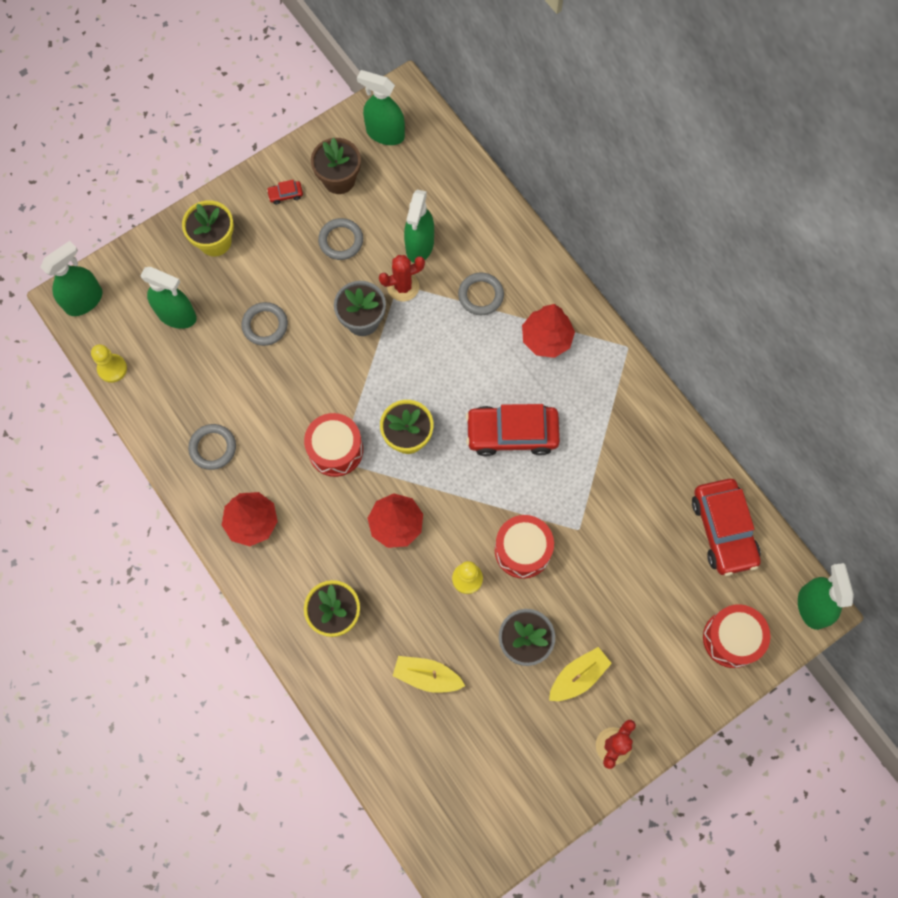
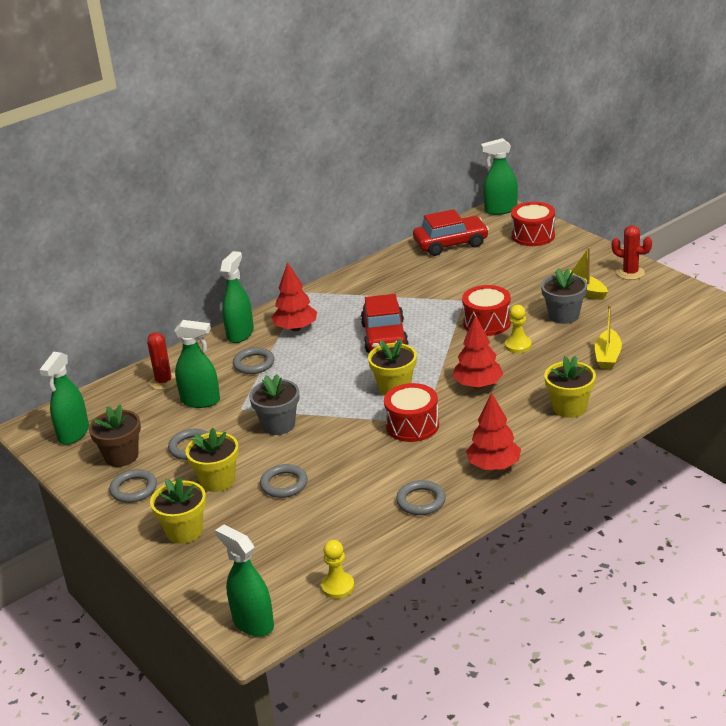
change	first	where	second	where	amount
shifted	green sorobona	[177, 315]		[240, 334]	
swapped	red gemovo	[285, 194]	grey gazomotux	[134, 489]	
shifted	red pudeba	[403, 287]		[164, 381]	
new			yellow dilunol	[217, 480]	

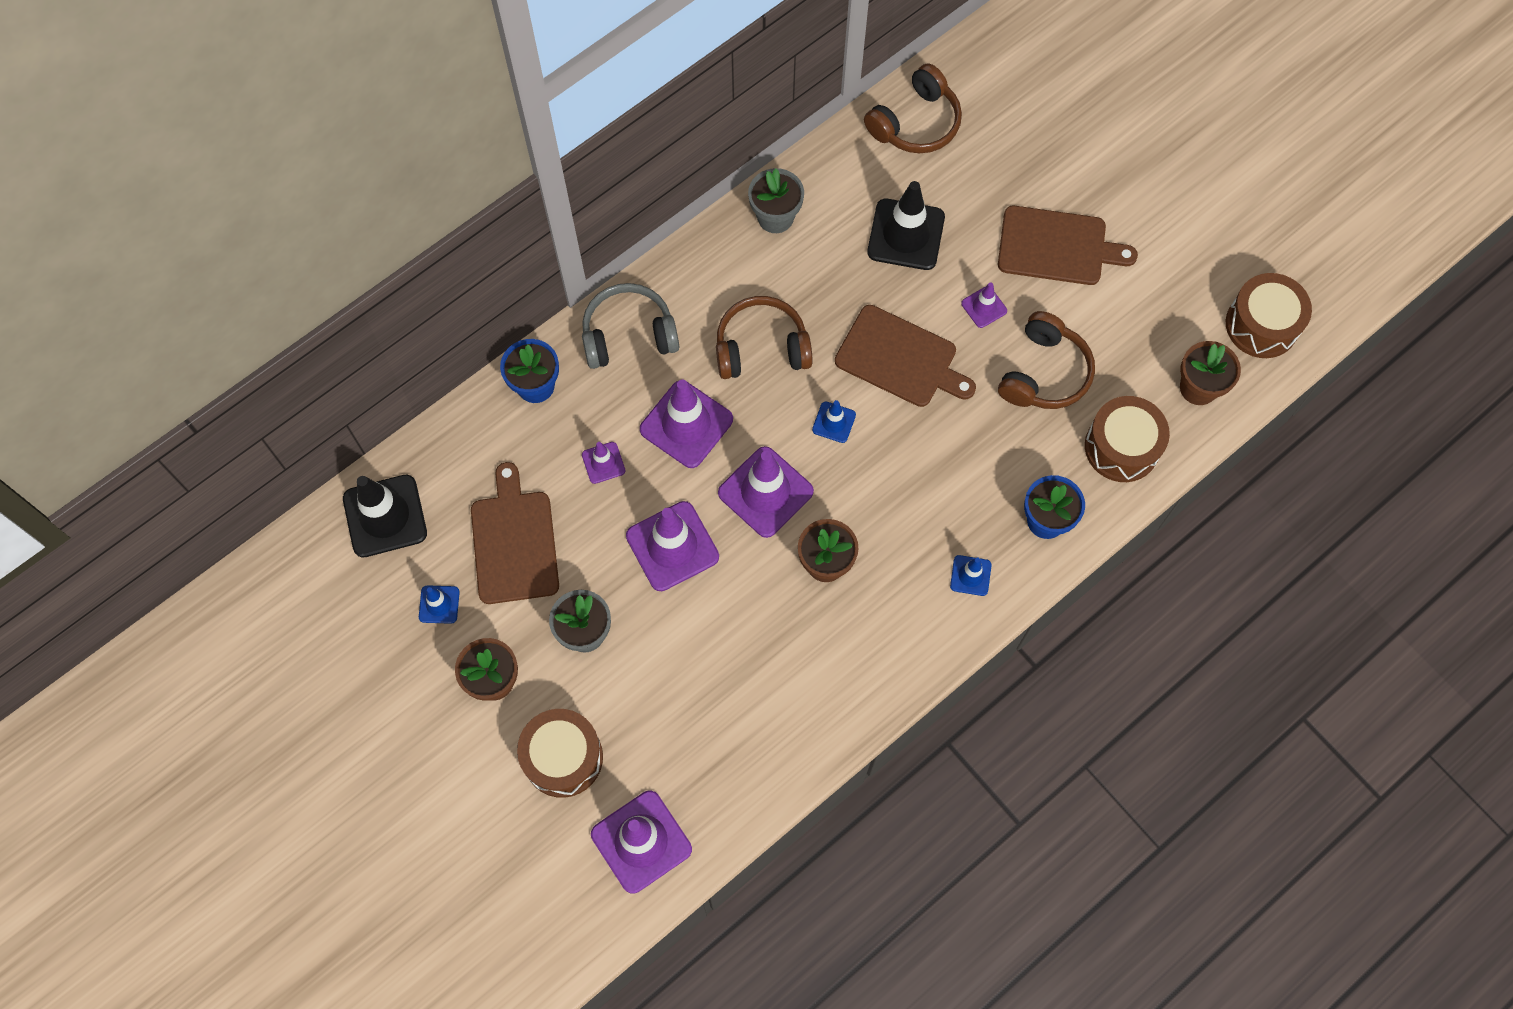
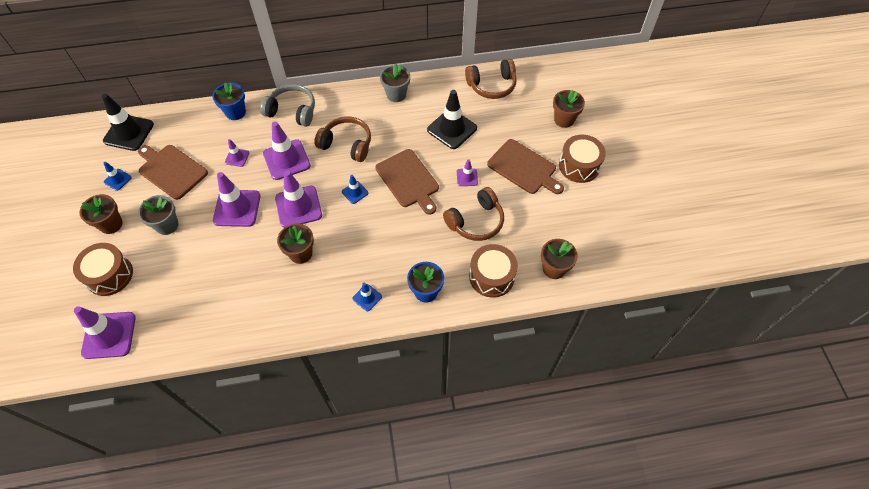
change	first	where	second	where	amount
rotated	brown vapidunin	[514, 542]		[171, 170]	75 degrees counterclockwise
shifted	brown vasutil	[1261, 325]		[579, 166]	
new			brown dilunol	[564, 119]	

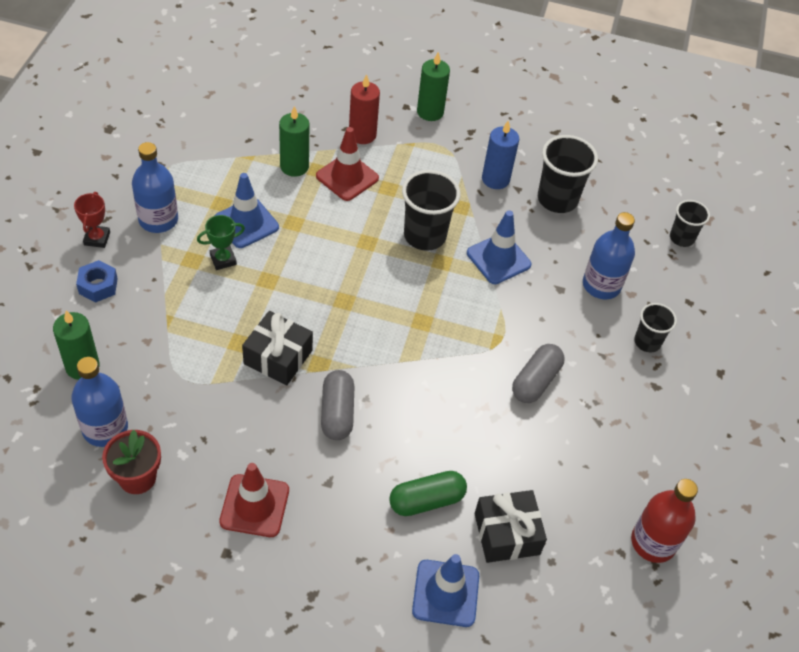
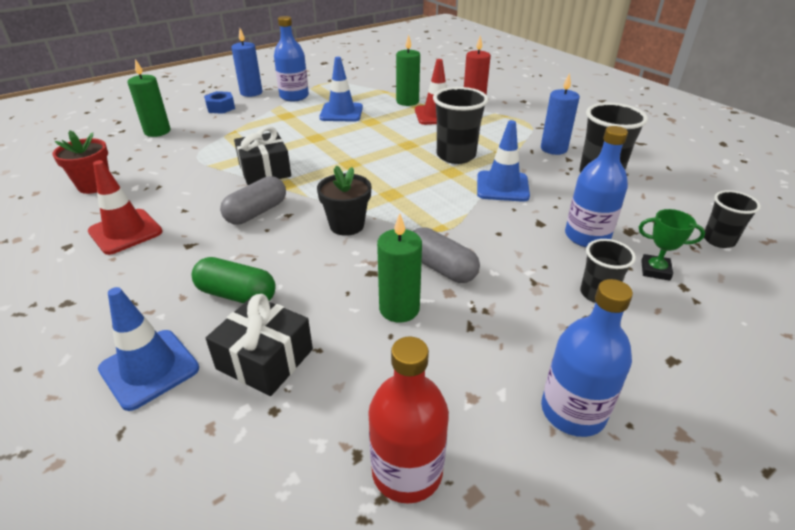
change	first	where	second	where	amount
shifted	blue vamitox	[105, 428]		[573, 411]	
swapped	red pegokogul	[97, 238]	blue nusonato	[251, 93]	
shifted	green pegokogul	[223, 260]		[655, 270]	
shifted	green nusonato	[430, 112]		[399, 309]	
rotated	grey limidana	[535, 381]		[441, 268]	60 degrees clockwise
new			black dilunol	[347, 225]	

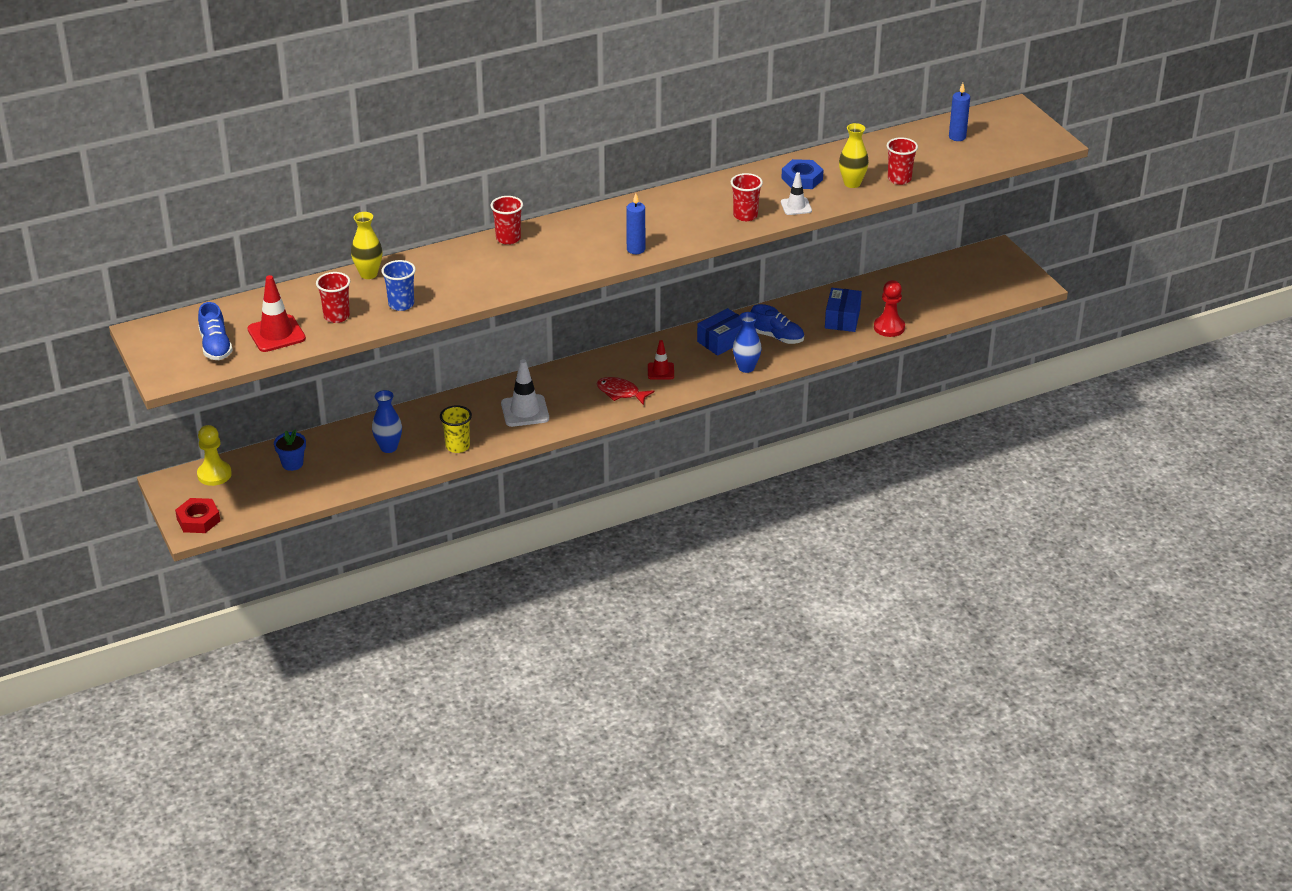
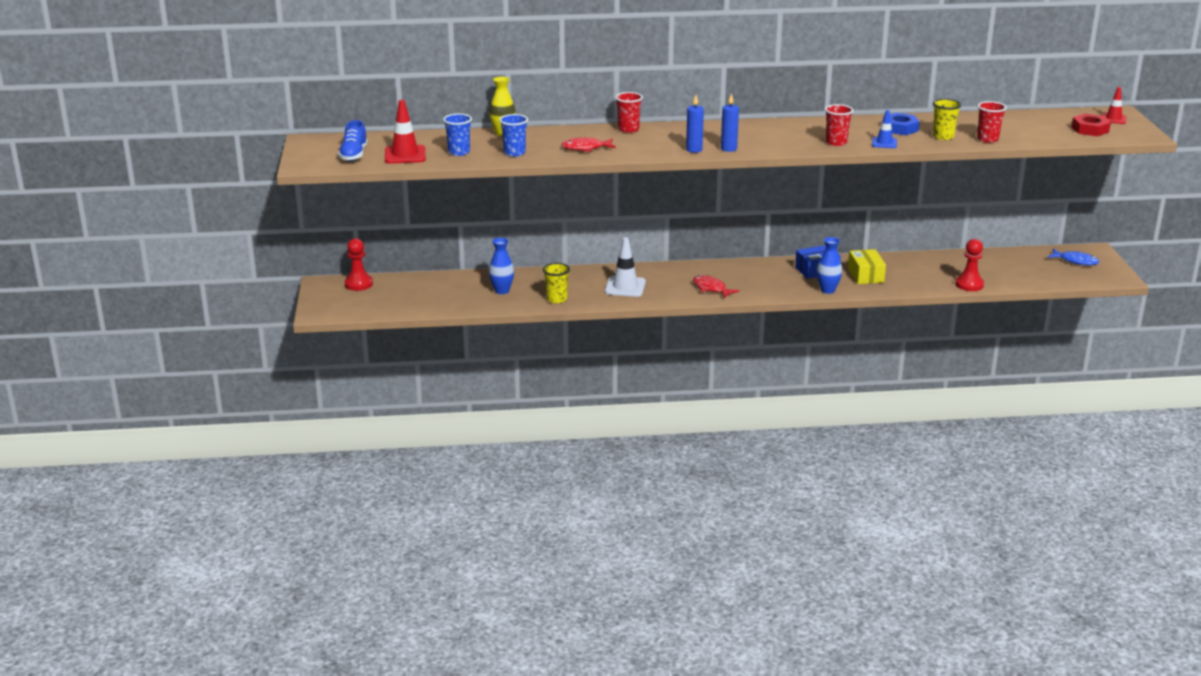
change	first	where	second	where	amount
shifted	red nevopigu	[198, 520]		[1090, 129]	
repainted	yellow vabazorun	[214, 474]	red vabazorun	[358, 284]	
gone	blue dilunol	[292, 464]			
repainted	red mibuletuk	[336, 316]	blue mibuletuk	[459, 152]	
shifted	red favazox	[660, 371]		[1113, 119]	
swapped	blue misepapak	[777, 337]	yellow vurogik	[865, 275]	
repainted	white favazox	[796, 206]	blue favazox	[884, 143]	
gone	blue vurogik	[842, 318]			
swapped	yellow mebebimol	[852, 183]	yellow mibuletuk	[943, 136]	
shifted	blue nusonato	[957, 137]		[694, 150]	
new			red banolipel	[586, 148]	
new			blue banolipel	[1075, 261]	

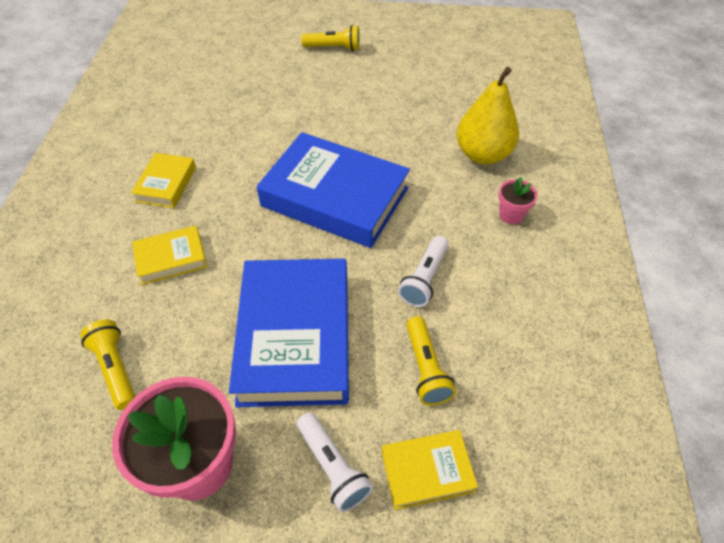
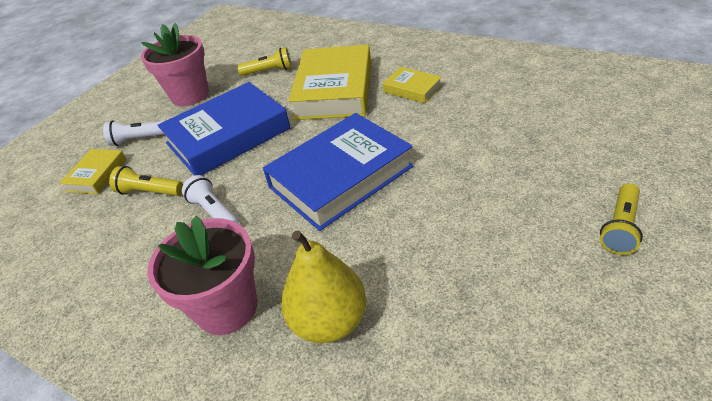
change	first	where	second	where	amount
scaled	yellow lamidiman	[171, 258]		[334, 90]	x2.08
rotated	blue lamidiman	[295, 337]		[228, 136]	60 degrees counterclockwise
scaled	pink dilunol	[511, 215]		[227, 307]	x2.14

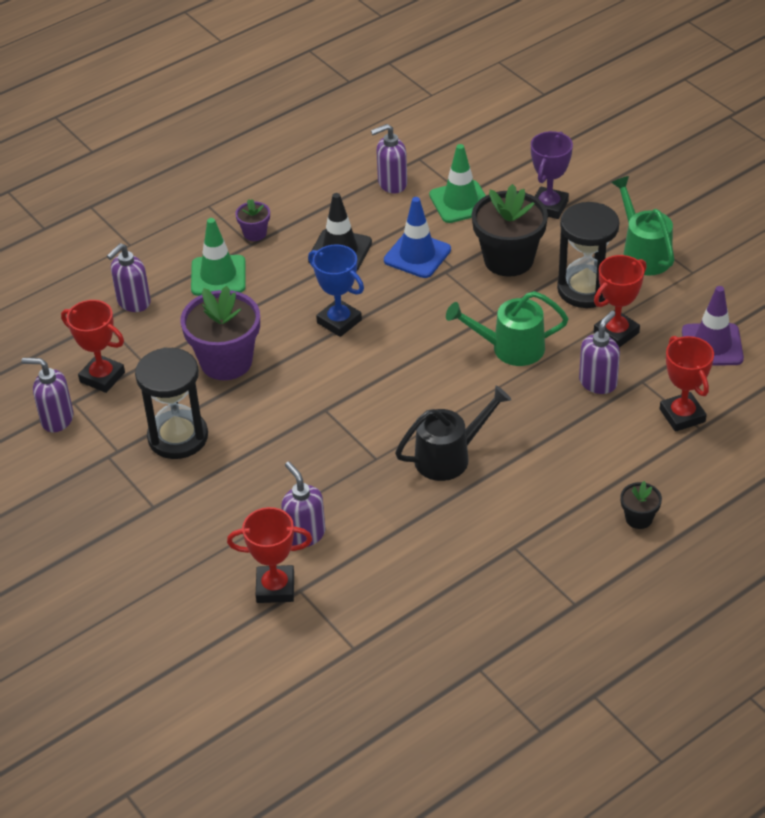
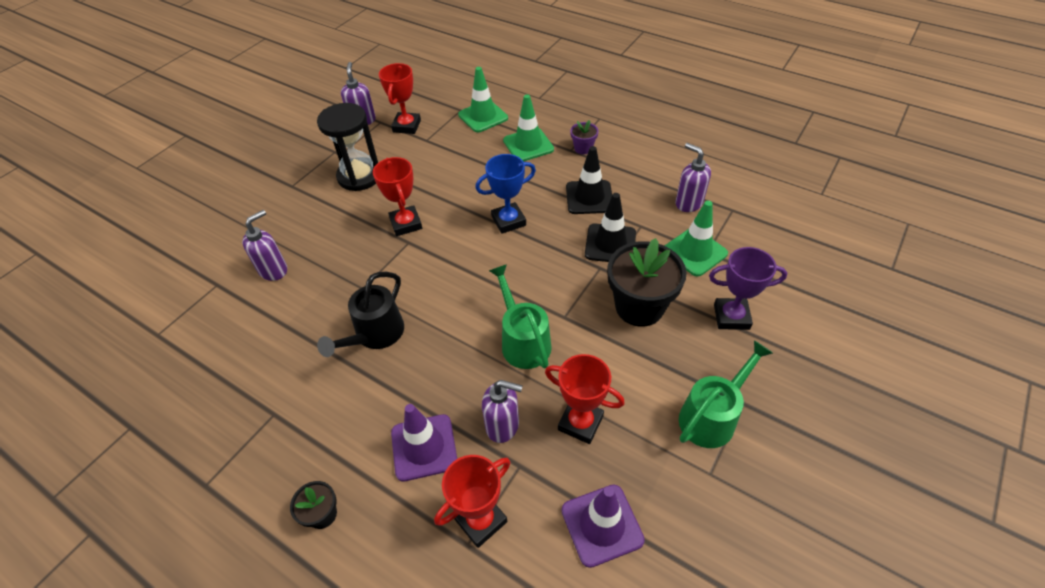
change	first	where	second	where	amount
swapped	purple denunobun	[133, 302]	green favazox	[483, 116]	
gone	purple dilunol	[226, 361]			
shifted	red pegokogul	[275, 588]		[406, 224]	
rotated	blue pegokogul	[339, 321]		[508, 221]	45 degrees clockwise
repainted	blue favazox	[417, 255]	black favazox	[610, 244]	
rotated	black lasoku	[450, 456]		[375, 335]	75 degrees clockwise
gone	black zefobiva	[585, 289]			
new			purple favazox	[424, 447]	

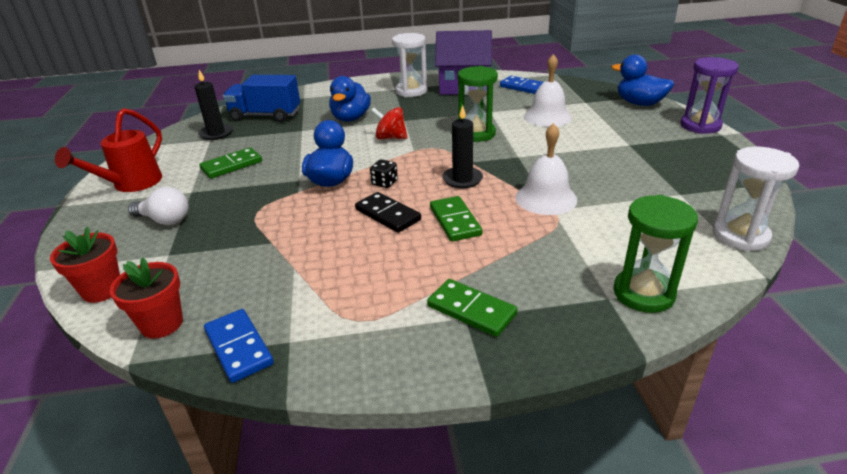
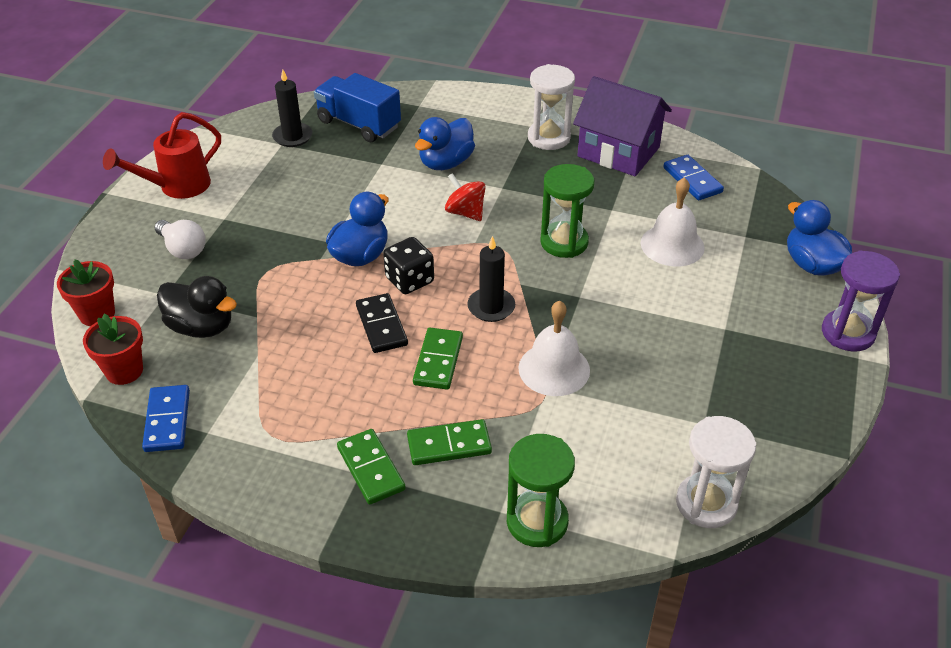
change	first	where	second	where	amount
shifted	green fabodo	[231, 165]		[449, 445]	
scaled	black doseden	[384, 183]		[409, 280]	x1.60
new			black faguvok	[201, 327]	

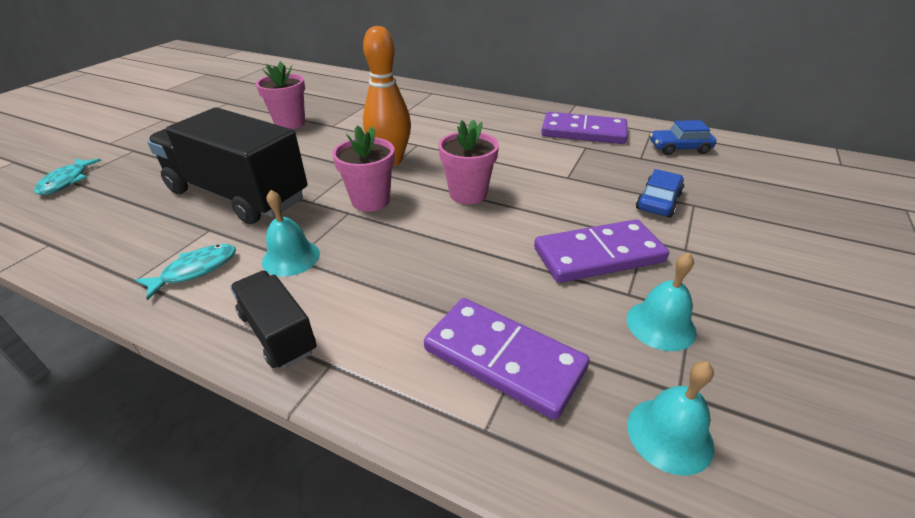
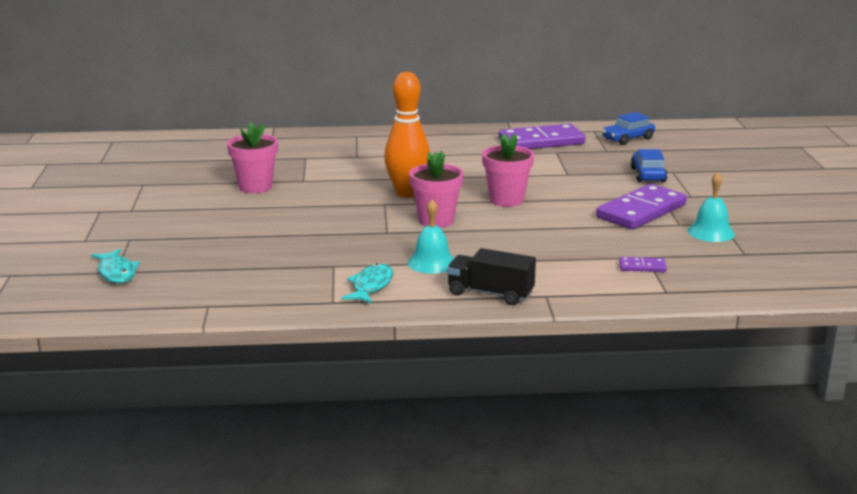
change	first	where	second	where	amount
gone	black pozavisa	[238, 195]			
scaled	purple fabodo	[503, 359]		[642, 267]	x0.44
gone	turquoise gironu	[669, 435]			

